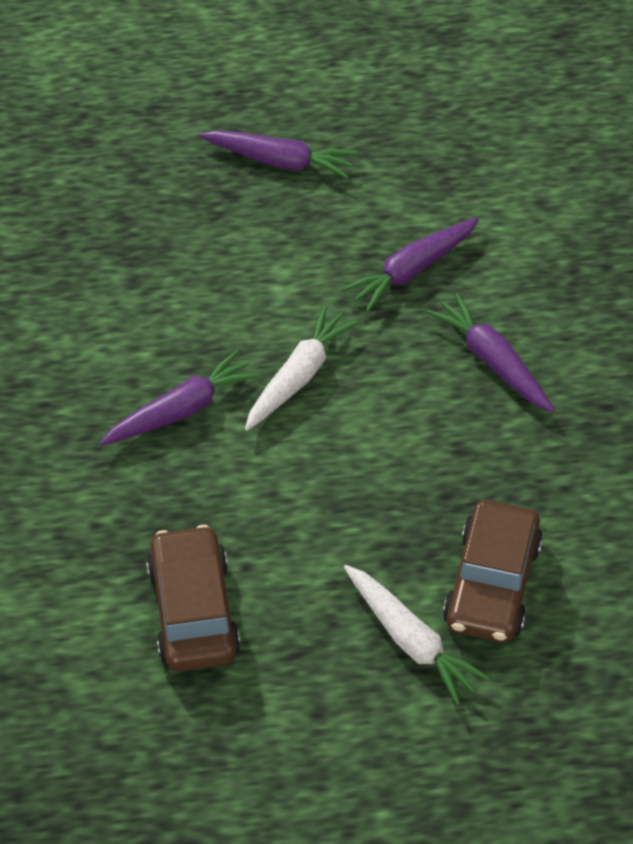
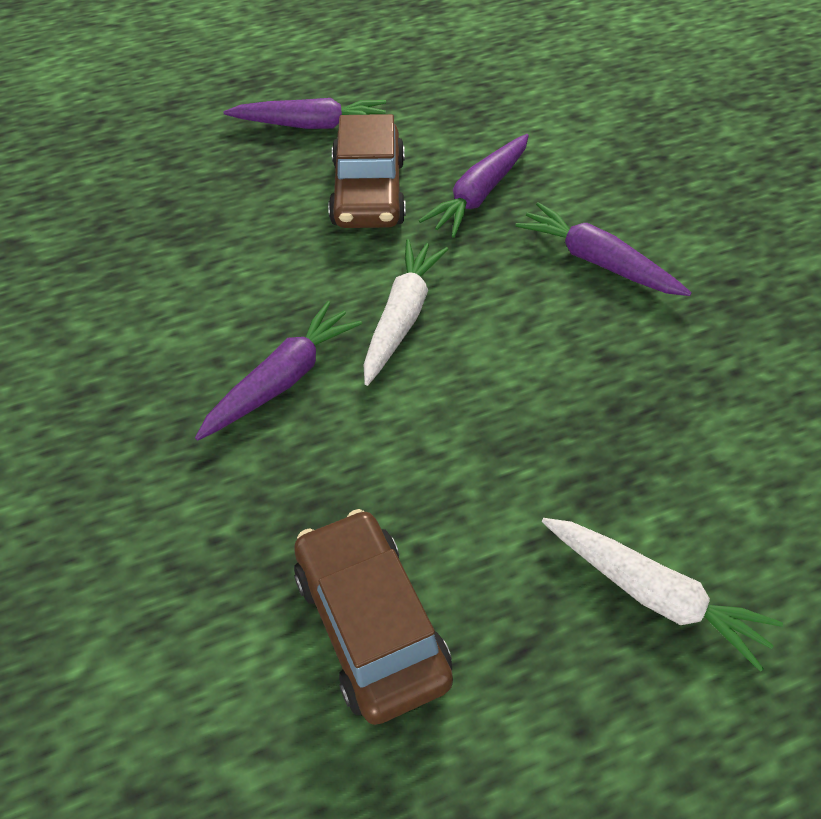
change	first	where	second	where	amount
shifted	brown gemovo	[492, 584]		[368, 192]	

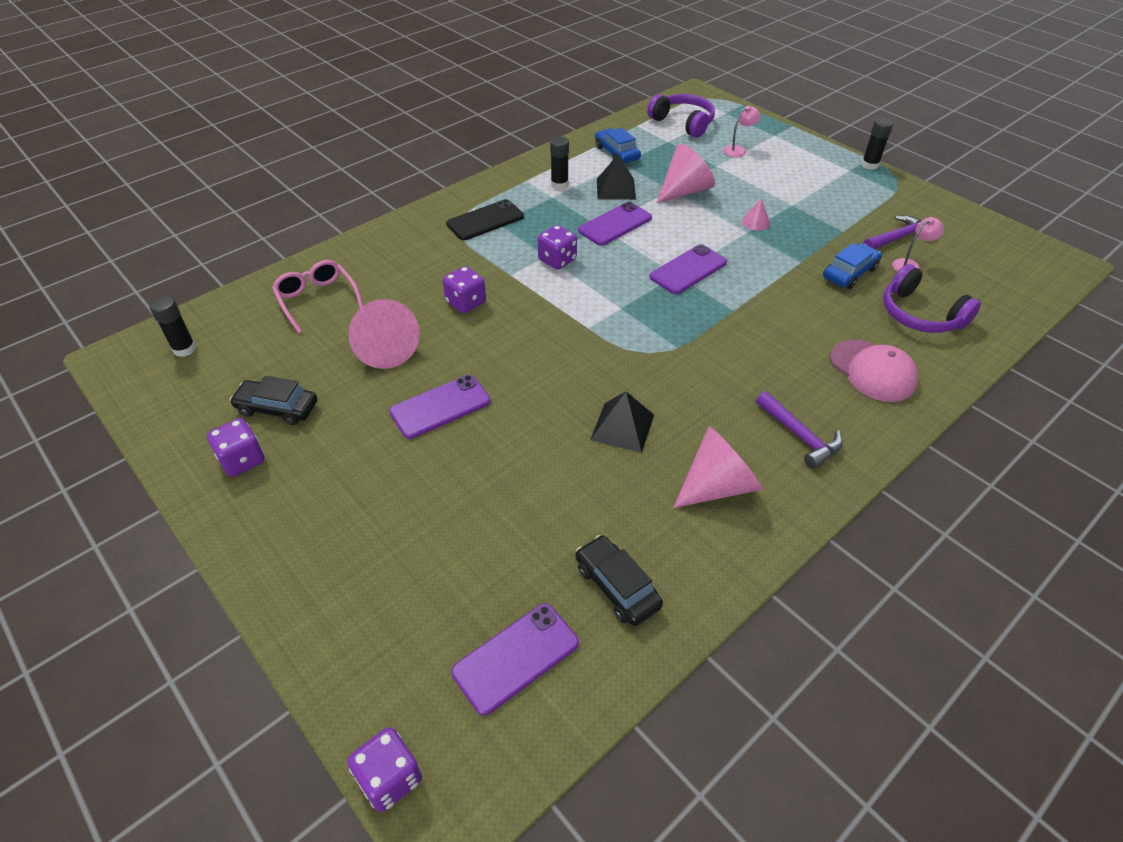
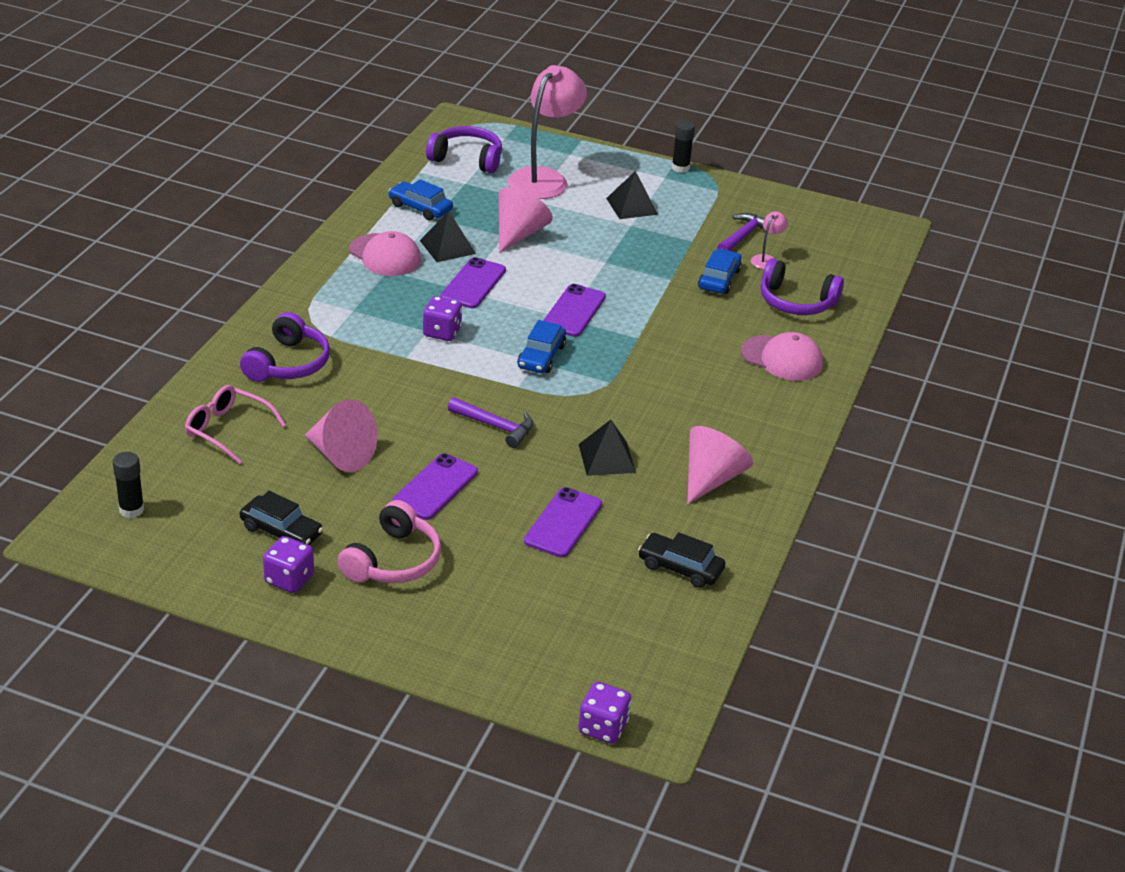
change	first	where	second	where	amount
rotated	black gemovo	[277, 408]		[281, 531]	135 degrees counterclockwise
gone	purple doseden	[466, 303]			
gone	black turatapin	[485, 220]			
shifted	purple turatapin	[516, 657]		[563, 523]	
swapped	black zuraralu	[559, 184]	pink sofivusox	[385, 255]	
scaled	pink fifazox	[738, 150]		[544, 178]	x2.37
gone	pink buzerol	[755, 222]			
shifted	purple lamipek	[799, 436]		[495, 426]	
new			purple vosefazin	[288, 364]	
new			pink vosefazin	[393, 561]	
new			blue gemovo	[541, 356]	
new			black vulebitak	[632, 206]	

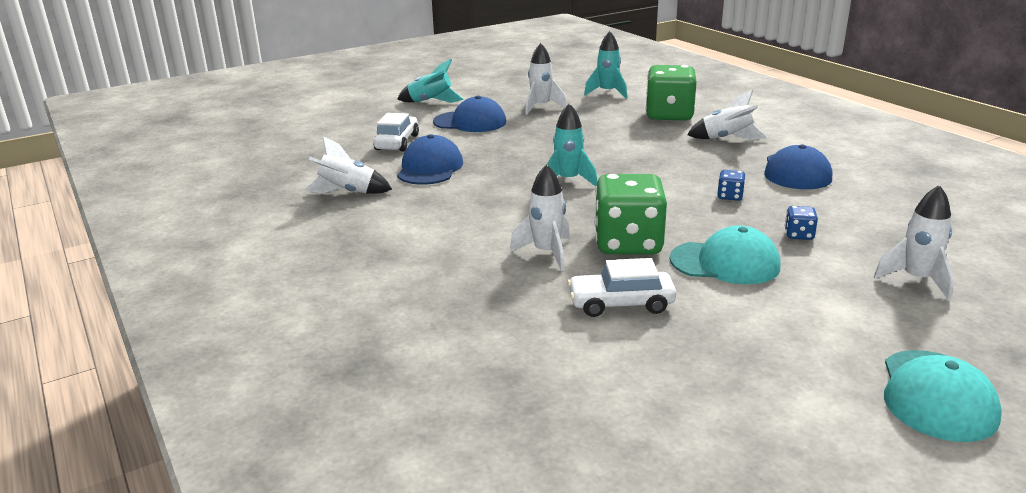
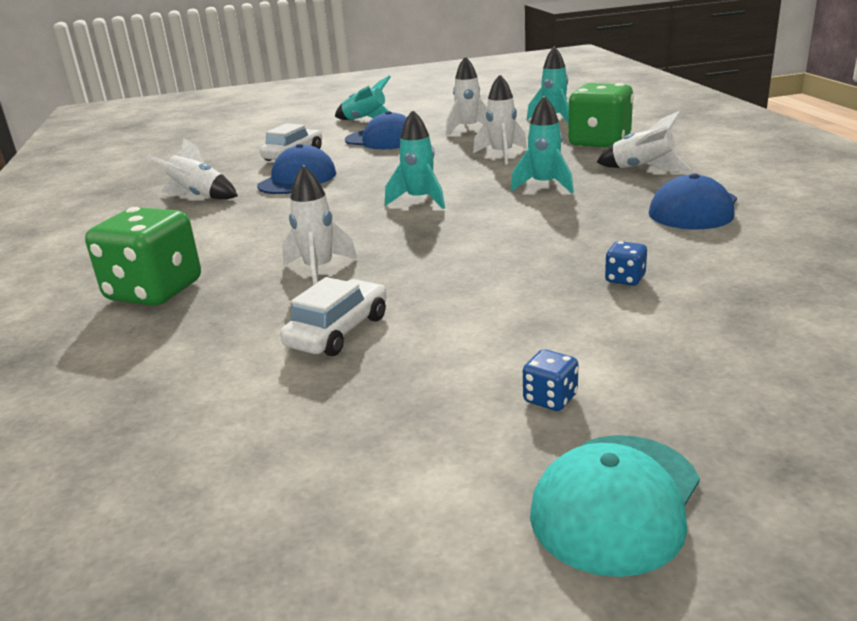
change	first	where	second	where	amount
rotated	white gemovo	[621, 304]		[338, 331]	105 degrees clockwise
shifted	green doseden	[628, 244]		[154, 291]	
gone	turquoise sofivusox	[725, 263]			
shifted	blue doseden	[730, 196]		[550, 399]	
shifted	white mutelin	[916, 280]		[501, 155]	
new			turquoise mutelin	[544, 185]	

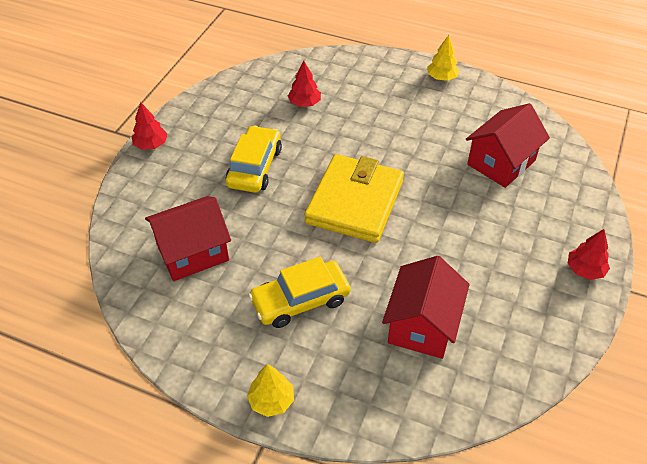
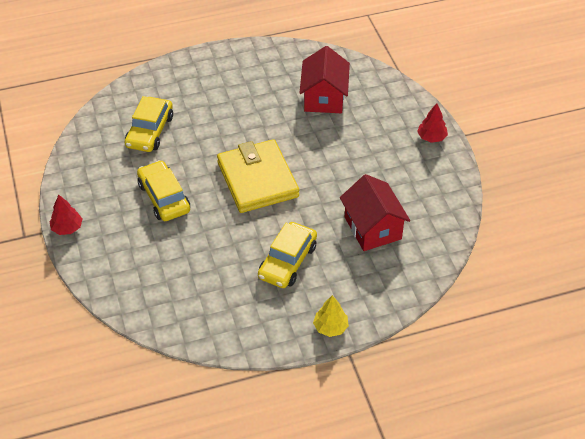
change	first	where	second	where	amount
gone	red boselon	[192, 252]			
swapped	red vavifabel	[304, 103]	yellow gemovo	[149, 131]	
gone	yellow vavifabel	[441, 77]			

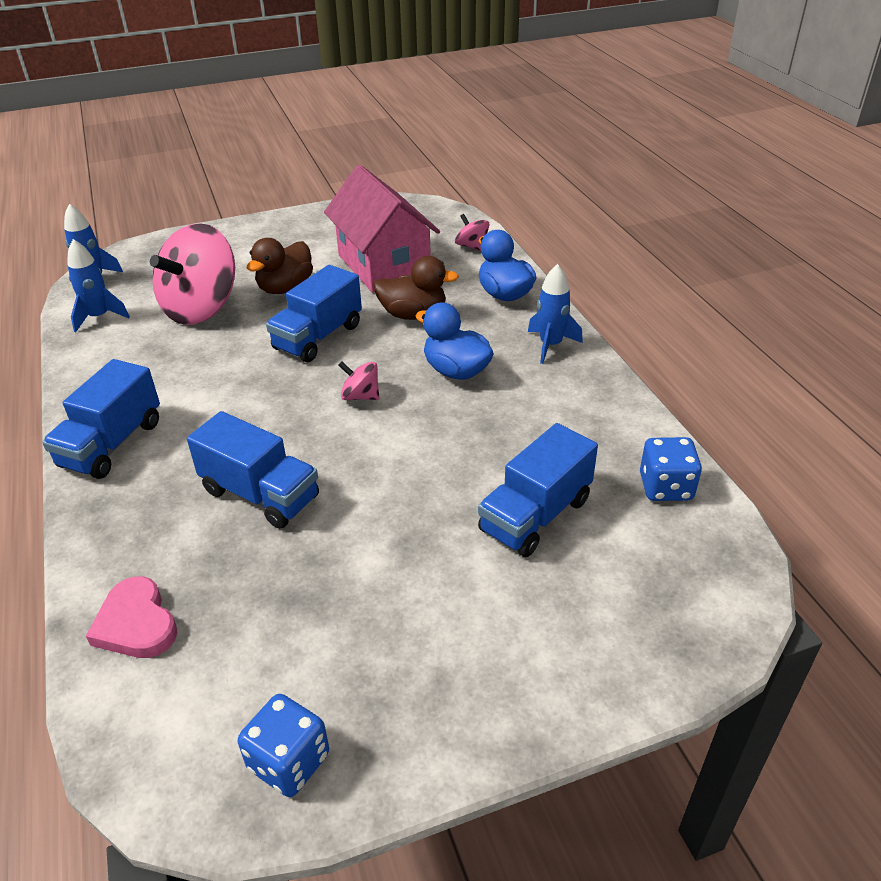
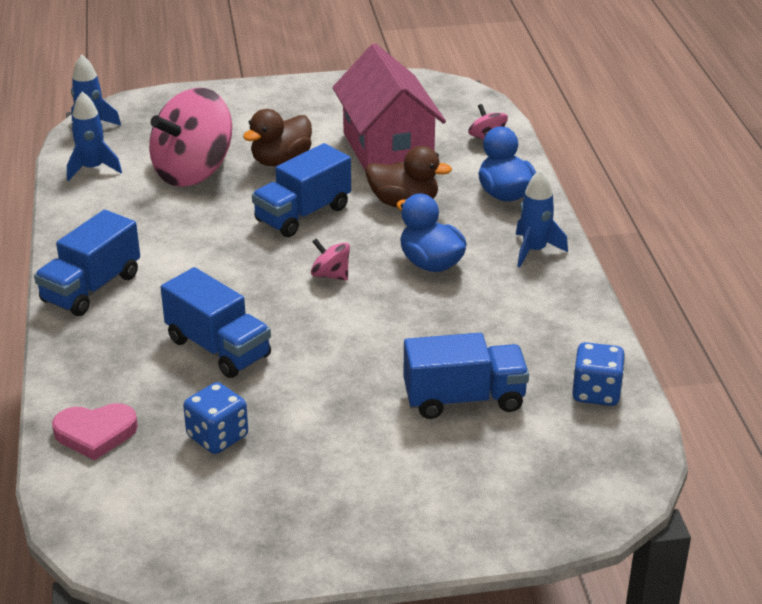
change	first	where	second	where	amount
rotated	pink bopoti	[136, 623]		[95, 433]	75 degrees counterclockwise
shifted	blue doseden	[289, 762]		[217, 437]	
rotated	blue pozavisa	[535, 515]		[464, 399]	150 degrees counterclockwise

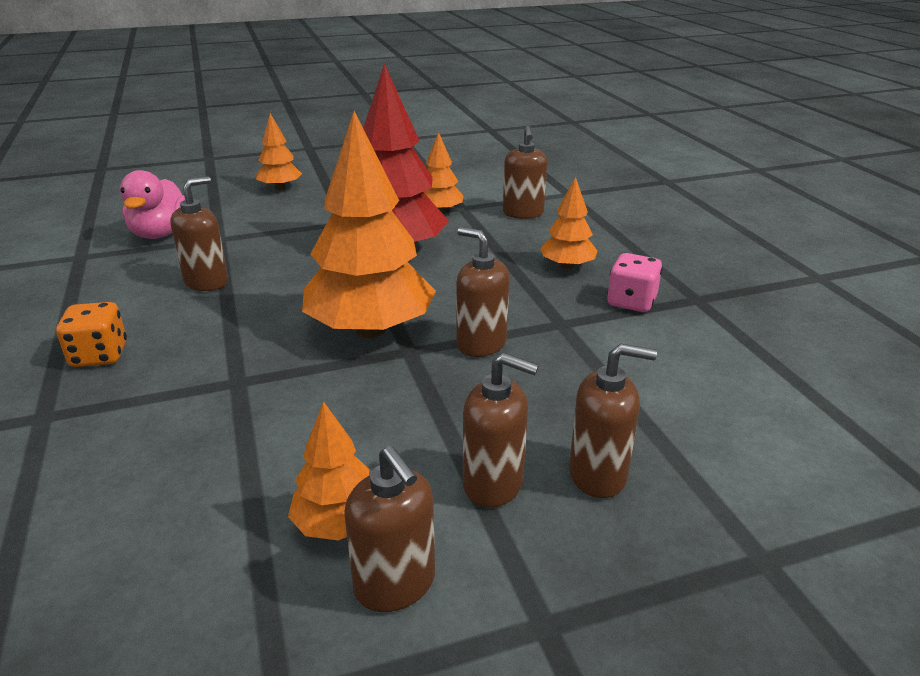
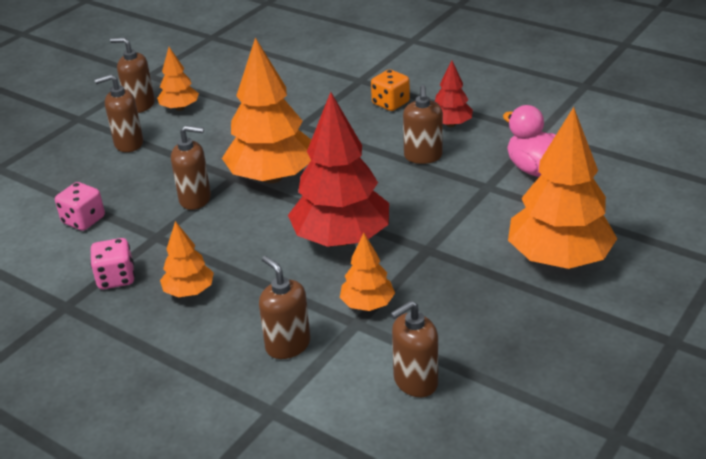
change	first	where	second	where	amount
scaled	orange vavifabel	[280, 188]		[558, 259]	x2.00
shifted	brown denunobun	[598, 475]		[415, 381]	
new			pink doseden	[83, 220]	
new			red vavifabel	[451, 124]	

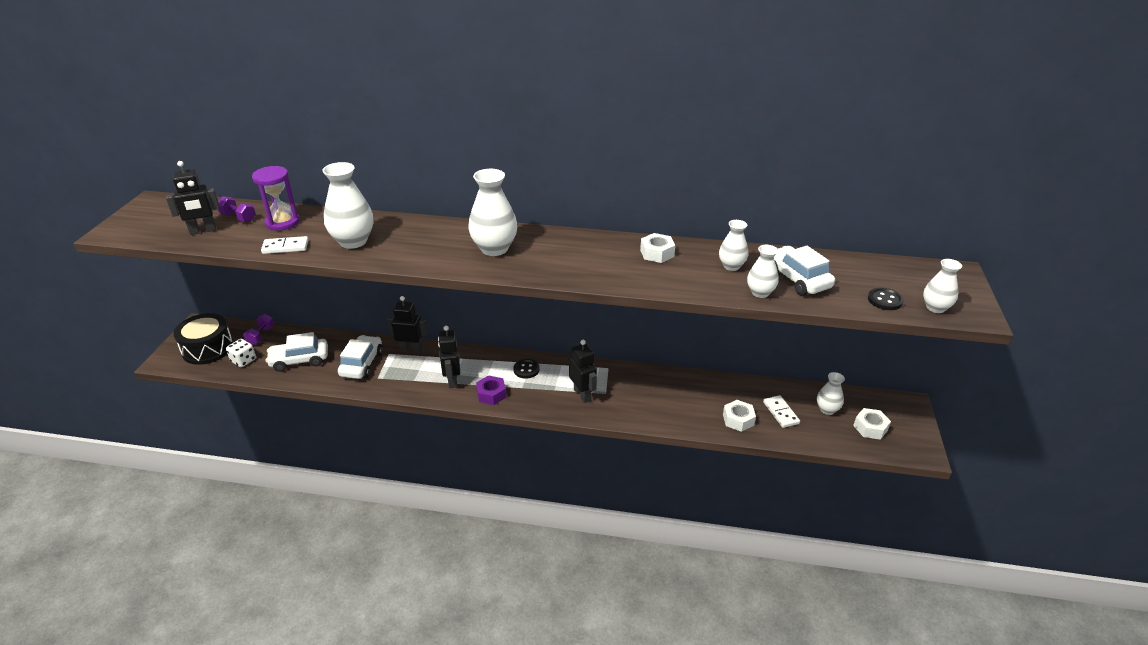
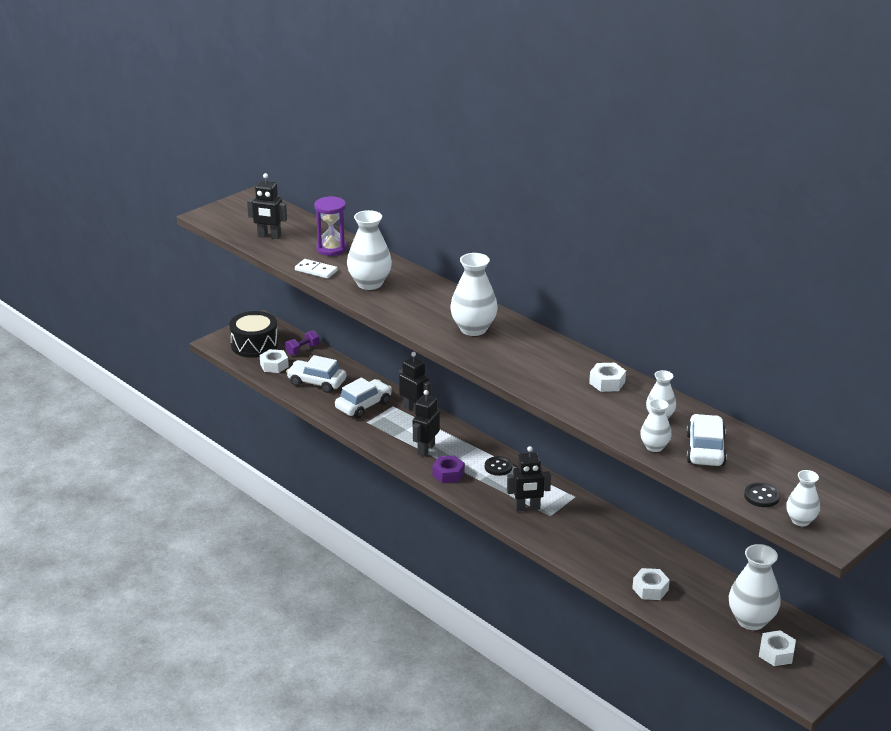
change	first	where	second	where	amount
gone	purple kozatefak	[238, 217]			
swapped	white doseden	[243, 360]	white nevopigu	[274, 365]	
rotated	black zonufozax	[582, 395]		[527, 508]	75 degrees clockwise
gone	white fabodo	[781, 413]			
scaled	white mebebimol	[827, 409]		[751, 620]	x1.72

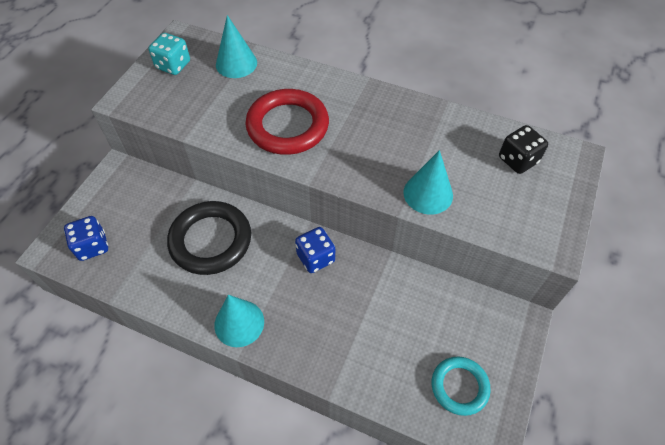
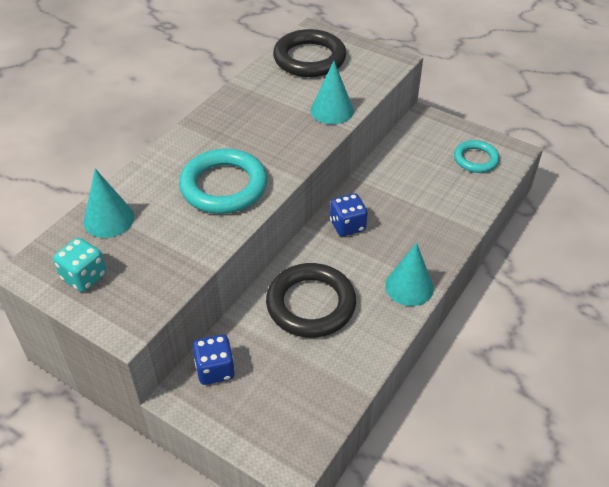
change	first	where	second	where	amount
shifted	blue doseden	[92, 246]		[215, 370]	
repainted	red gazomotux	[287, 126]	turquoise gazomotux	[224, 186]	
swapped	black doseden	[518, 160]	black gazomotux	[309, 58]	

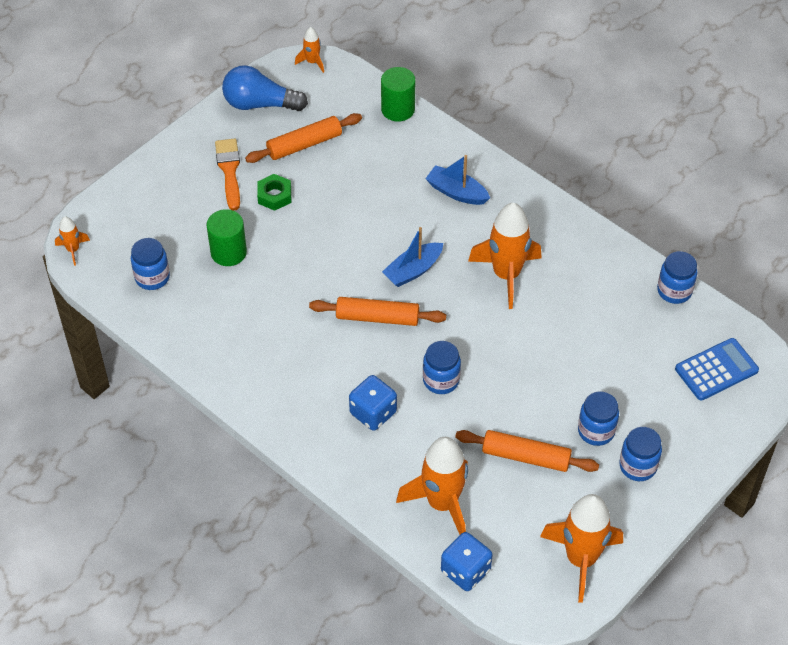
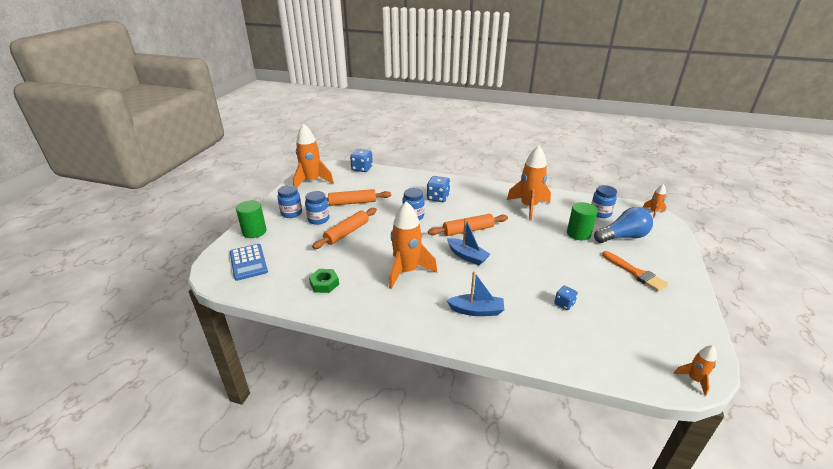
change	first	where	second	where	amount
shifted	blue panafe	[260, 104]		[623, 237]	
shifted	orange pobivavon	[304, 144]		[346, 232]	
shifted	green nevopigu	[274, 195]		[324, 284]	
shifted	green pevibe	[398, 109]		[254, 232]	
rotated	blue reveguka	[413, 270]		[467, 256]	105 degrees clockwise
shifted	orange mutelin	[442, 503]		[528, 207]	
gone	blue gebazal	[674, 291]			
rotated	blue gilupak	[716, 370]		[248, 262]	60 degrees counterclockwise
new			blue doseden	[564, 304]	

